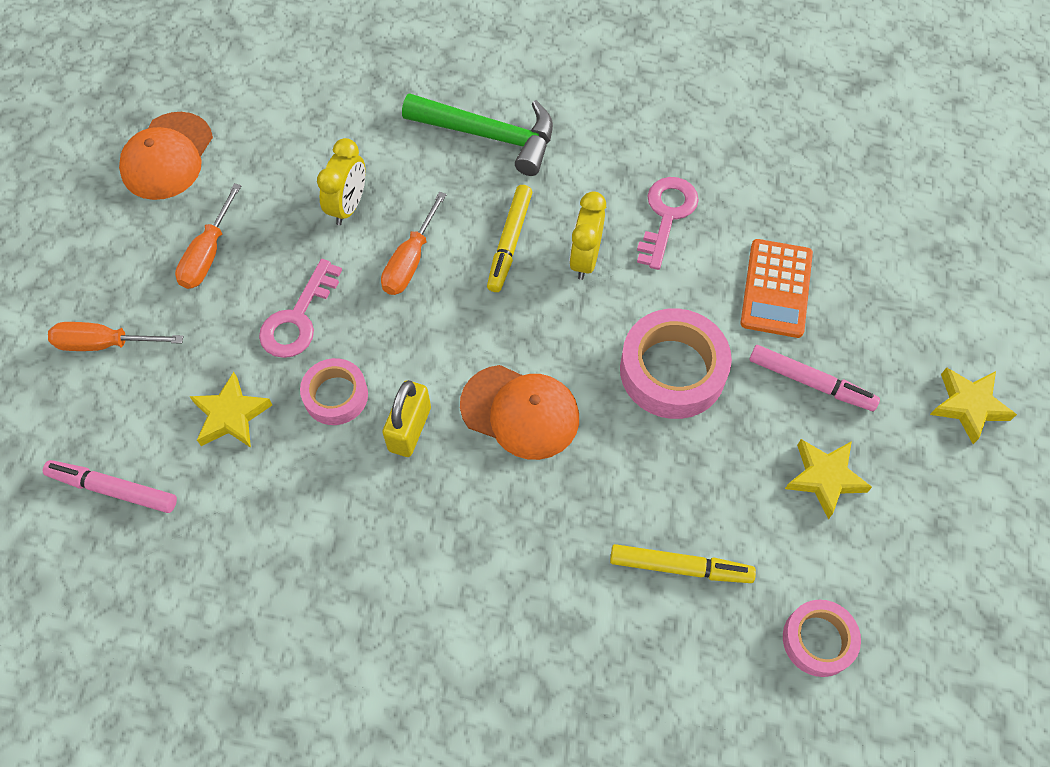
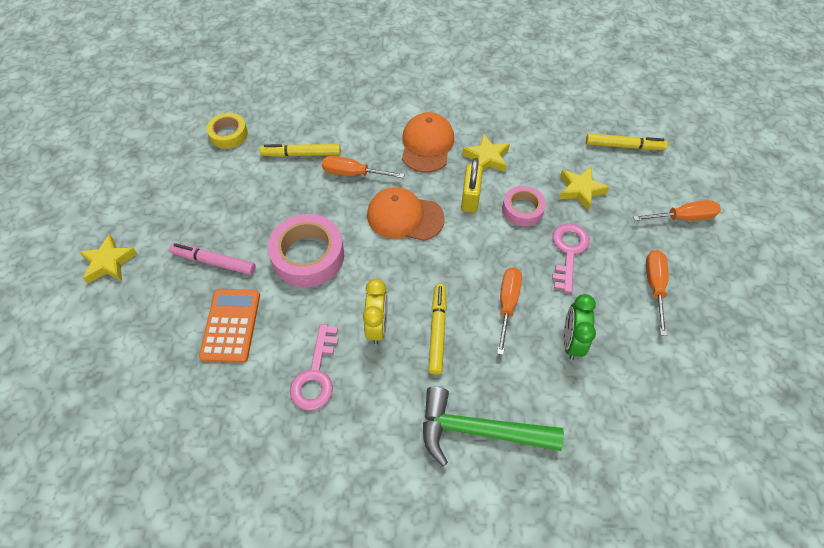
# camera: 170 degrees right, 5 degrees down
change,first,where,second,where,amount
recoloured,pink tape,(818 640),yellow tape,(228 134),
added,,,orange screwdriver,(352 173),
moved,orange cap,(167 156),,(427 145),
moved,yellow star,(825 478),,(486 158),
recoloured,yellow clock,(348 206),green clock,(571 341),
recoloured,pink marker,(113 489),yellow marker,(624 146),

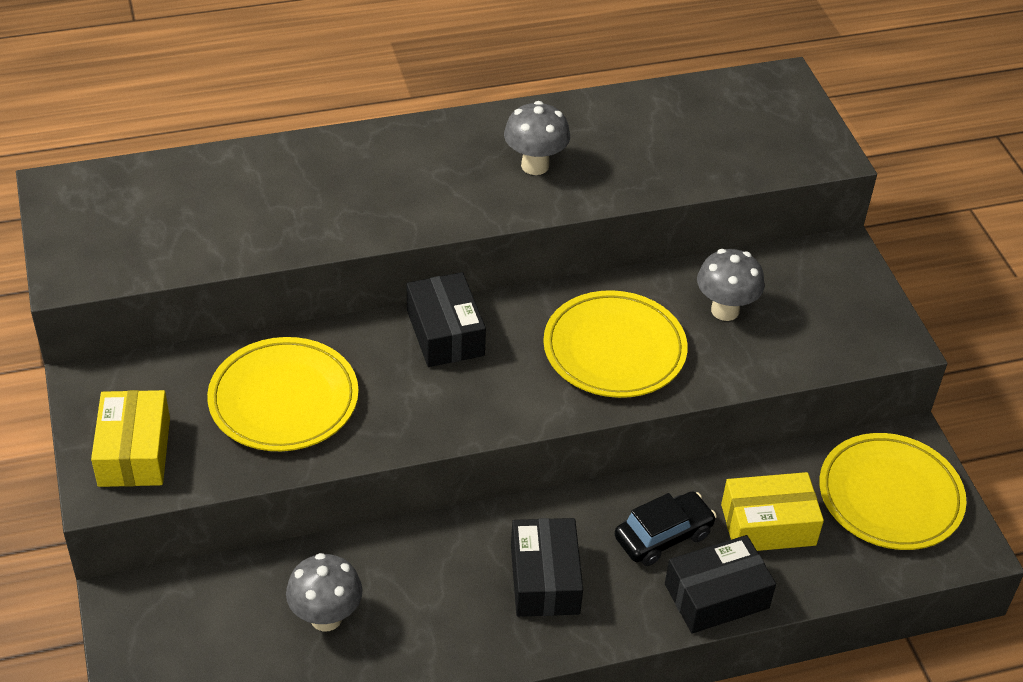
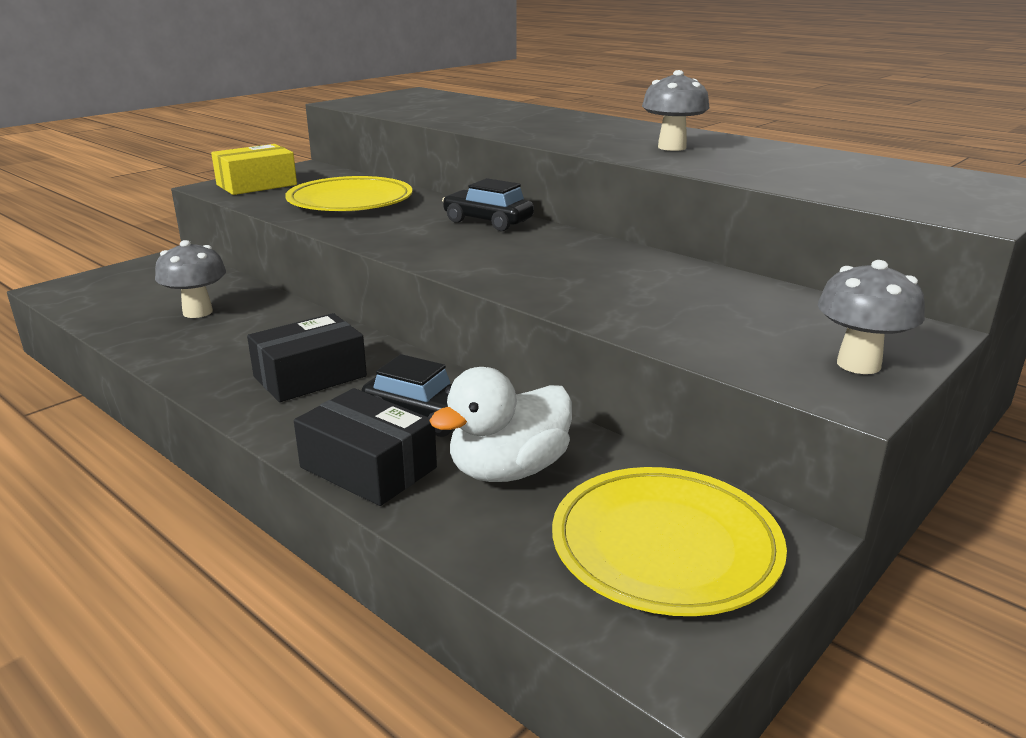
# camera: 60 degrees right, 20 degrees down
change,first,where,second,where,amount
replaced,yellow box,(768 524),white duck,(508 470),
replaced,black box,(445 333),black car,(487 221),
moved,grey mushroom,(725 310),,(858 364),
removed,yellow plate,(614 350),,,

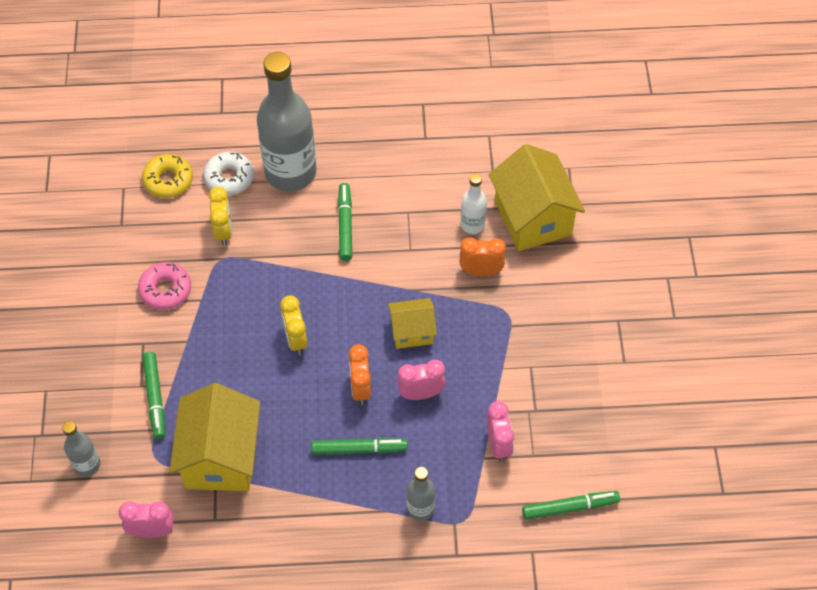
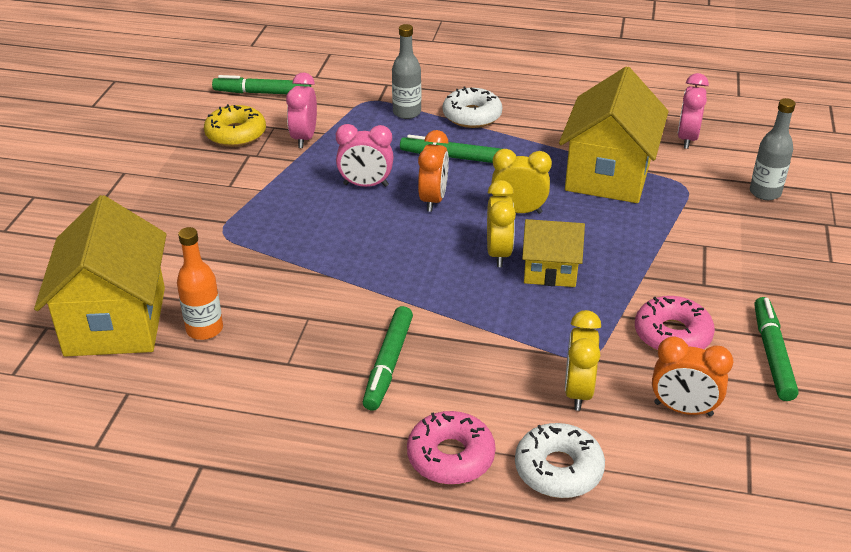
# camera: 165 degrees left, 20 degrees down
change,first,where,second,where,amount
recoloured,white bottle,(472 225),orange bottle,(204 329),
moved,yellow donut,(168 180),,(236 134),
replaced,grey bottle,(290 172),pink donut,(450 456),
added,,,white donut,(472 116),
added,,,yellow clock,(518 211),
moved,yellow house,(412 332),,(550 271),
moved,orange clock,(481 271),,(683 409),
turned,pink clock,(152 530),,(687 139),90 degrees clockwise
moved,green marker,(155 398),,(772 354),

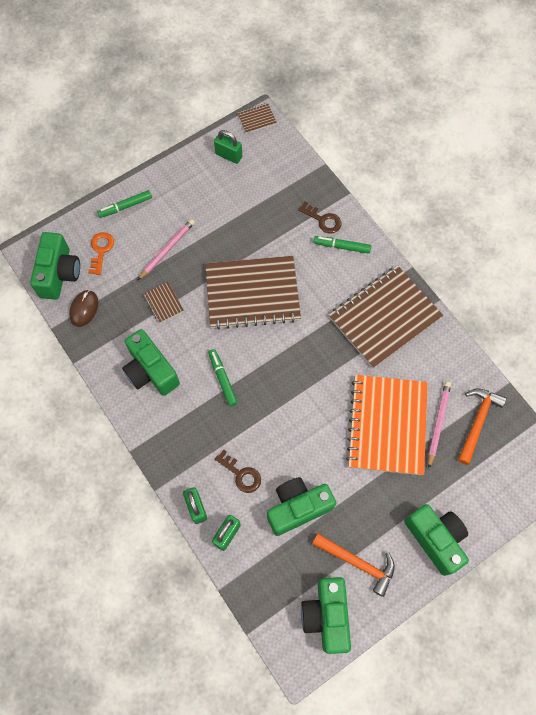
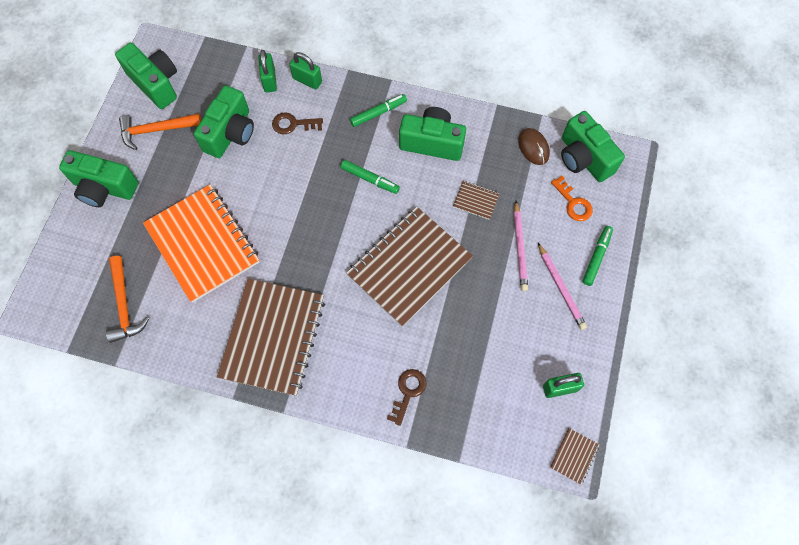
# camera: 140 degrees right, 0 degrees up
change,first,where,second,where,amount
moved,green marker,(342 246),,(378 113),
turned,brown key,(323 220),,(408 392),120 degrees clockwise
moved,pink pencil,(438 423),,(561 288),

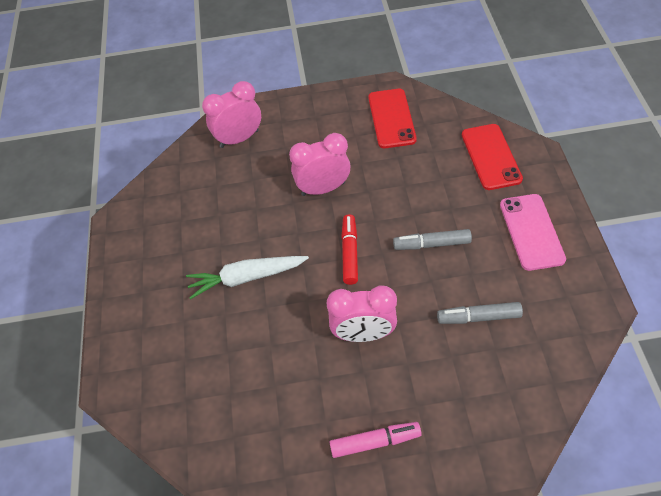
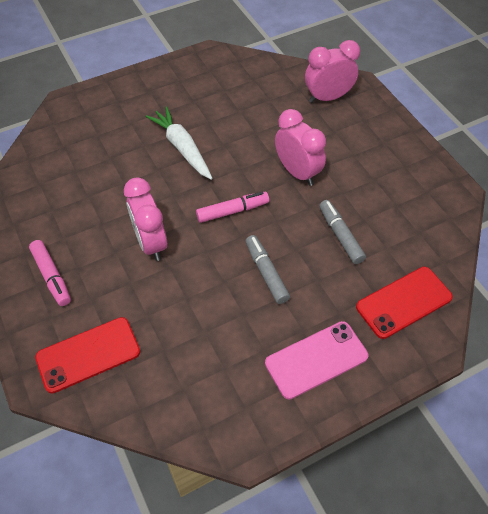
# camera: 65 degrees right, 0 degrees up
change,first,where,second,where,amount
moved,red phone,(391 118),,(88 355),
recoloured,red marker,(350 253),pink marker,(232 211),
turned,pink clock,(239 139),,(328 98),60 degrees counterclockwise
moved,grey marker,(478 317),,(340 235),

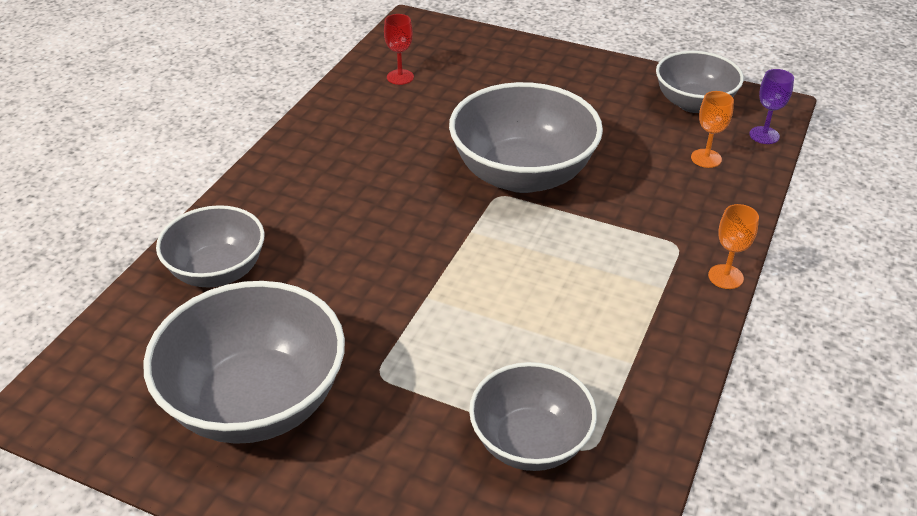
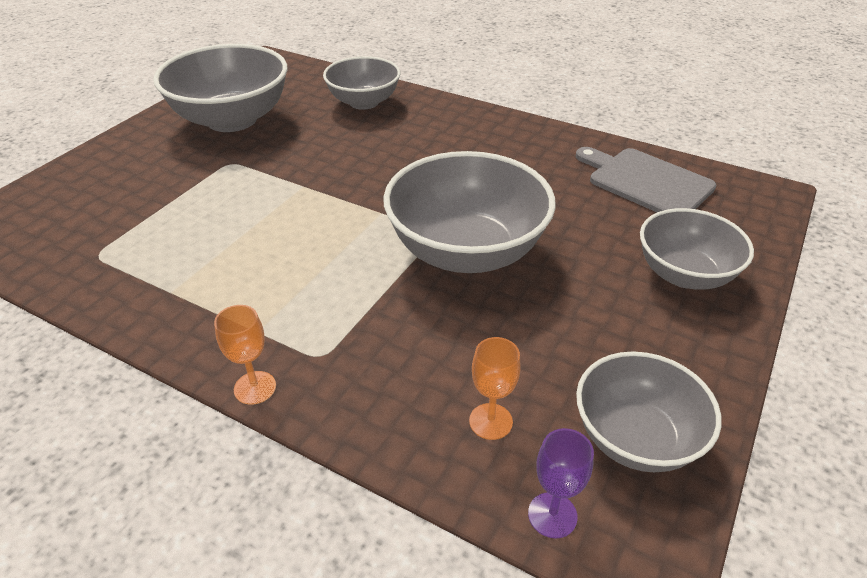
# camera: 95 degrees right, 0 degrees up
change,first,where,second,where,amount
replaced,red goblet,(400 77),grey cutting board,(646 182),
moved,grey bowl,(530 442),,(684 274),

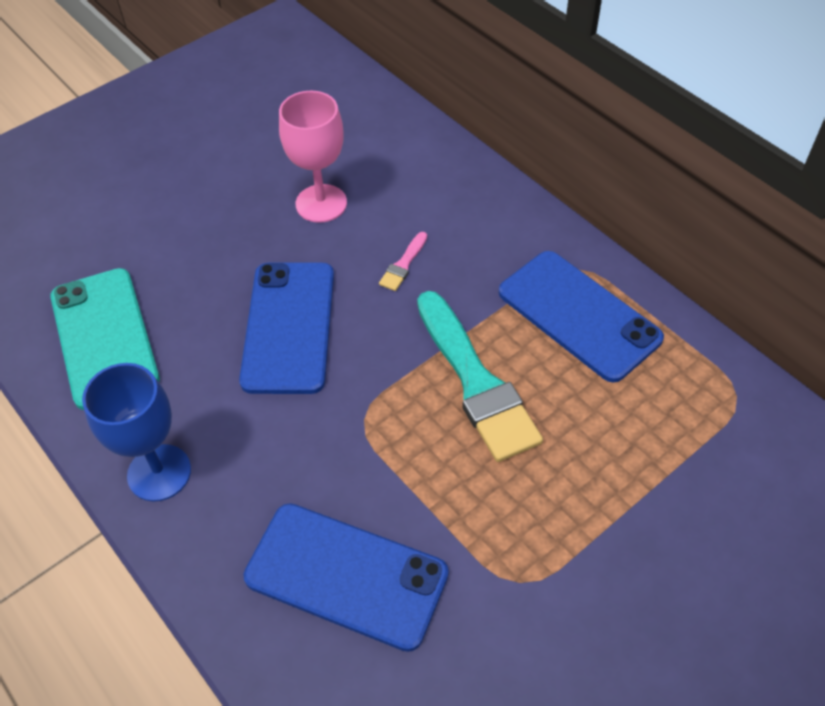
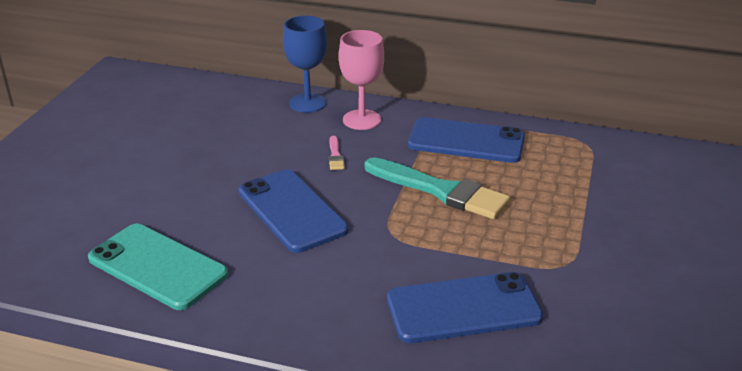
# camera: 35 degrees left, 20 degrees down
change,first,where,second,where,amount
moved,blue goblet,(159 473),,(308 103),
moved,pink goblet,(321 203),,(361 120),

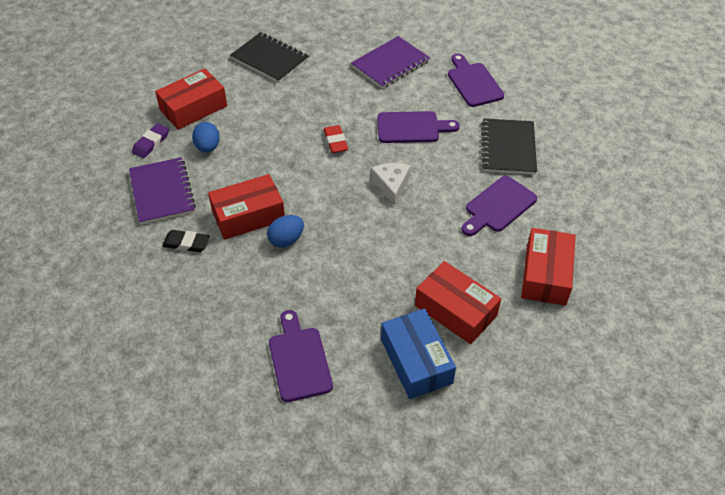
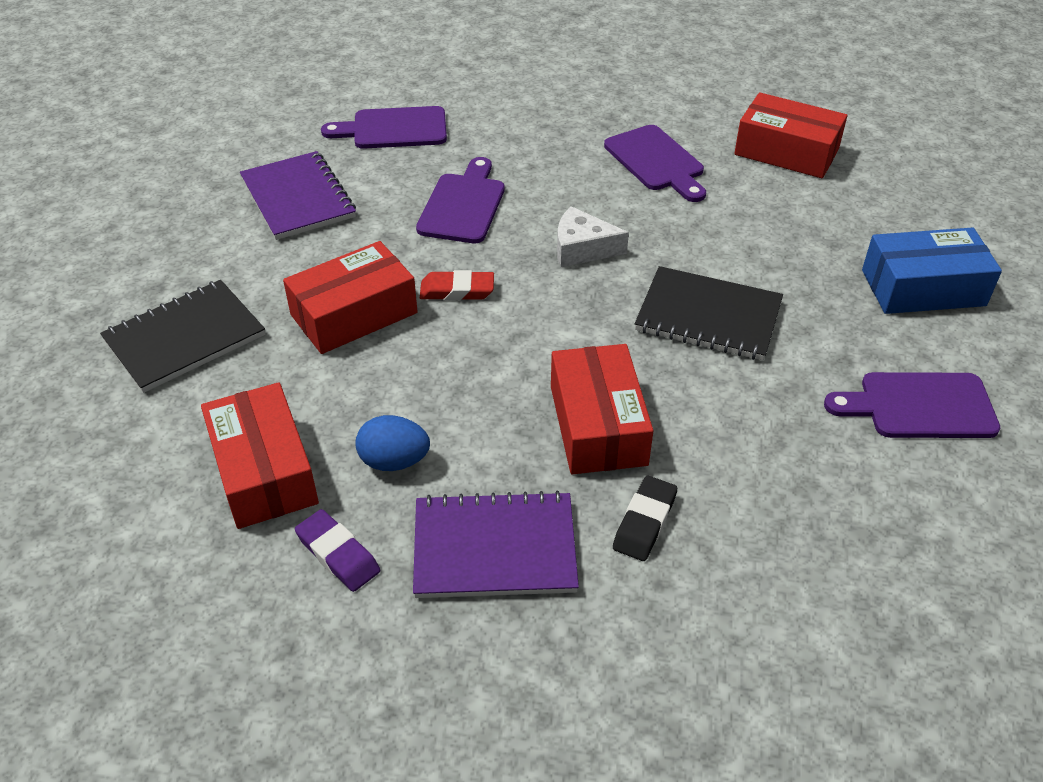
# camera: 75 degrees left, 5 degrees down
change,first,where,second,where,amount
moved,red box,(455 310),,(354 314),
moved,black notebook,(508 148),,(708 316),
removed,blue egg,(286 240),,,

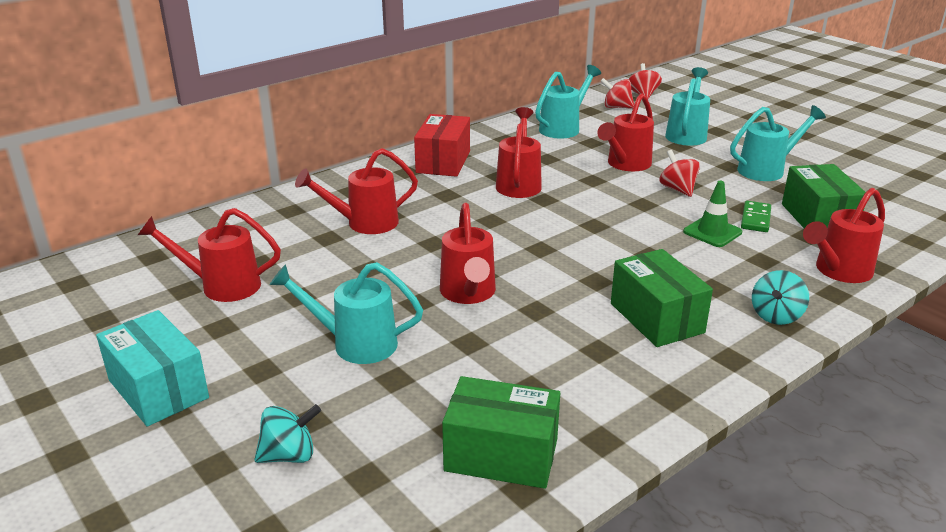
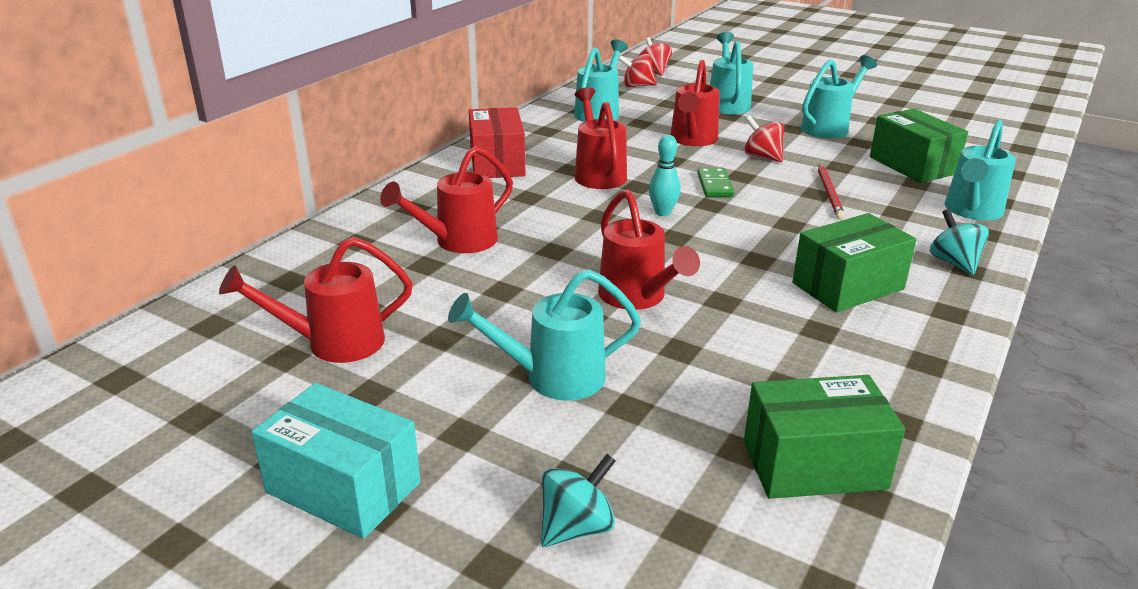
# camera: 20 degrees left, 0 degrees up
change,first,where,second,where,amount
added,,,turquoise bowling pin,(663 212),
moved,green domino,(755 219),,(714 185),
turned,green box,(656 318),,(848 286),75 degrees counterclockwise
replaced,green traffic cone,(712 232),red pencil,(829 193),
turned,turquoise spinning top,(776 315),,(953 263),150 degrees clockwise
recoloured,red watering can,(839 271),turquoise watering can,(971 211),

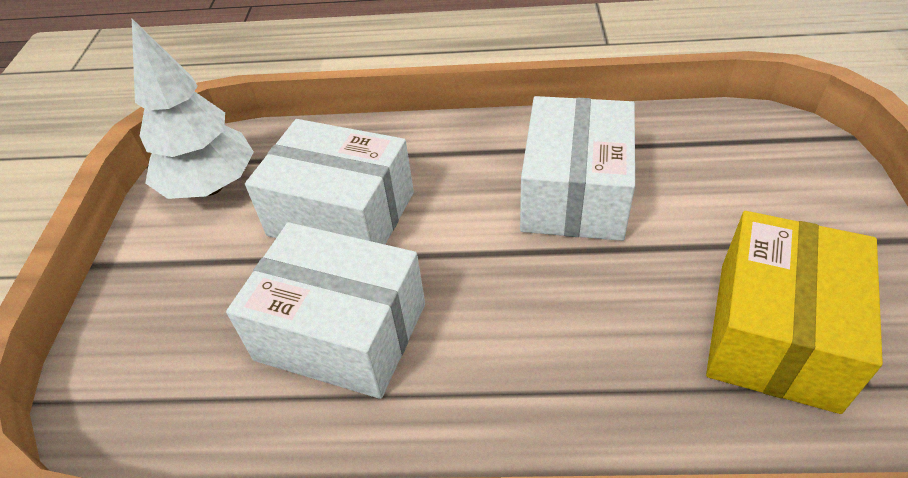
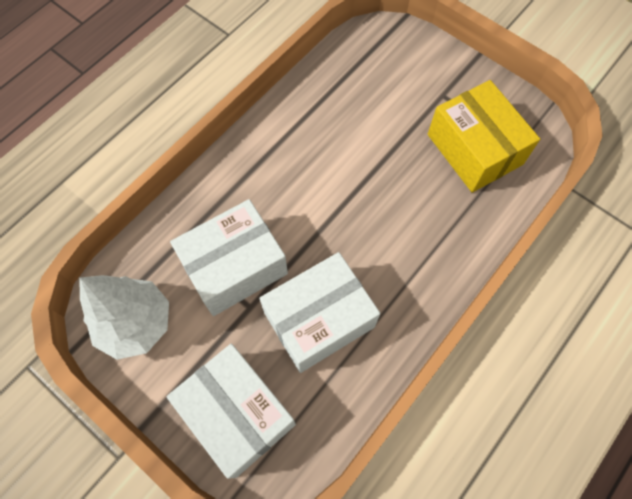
# camera: 55 degrees left, 20 degrees up
change,first,where,second,where,amount
moved,white box,(574 193),,(237 413),

